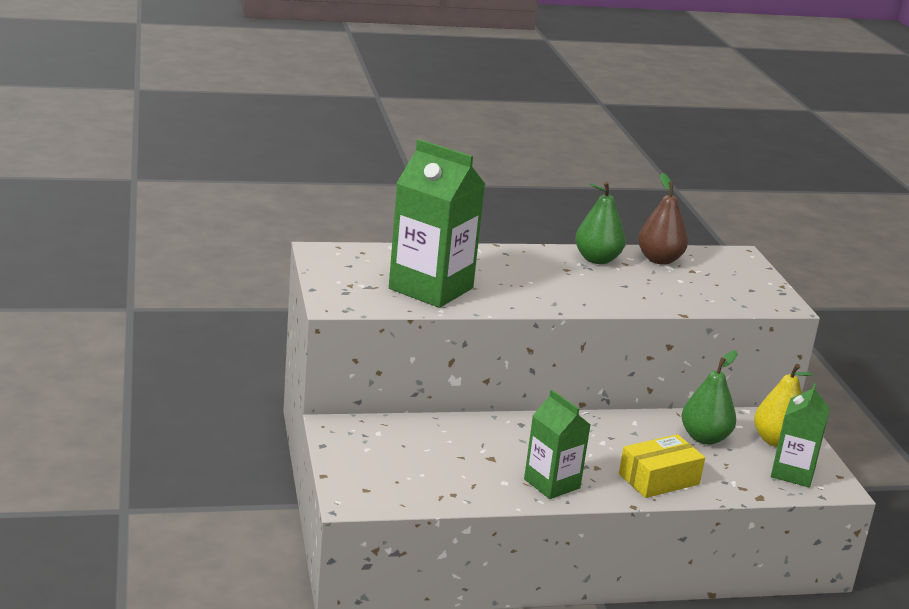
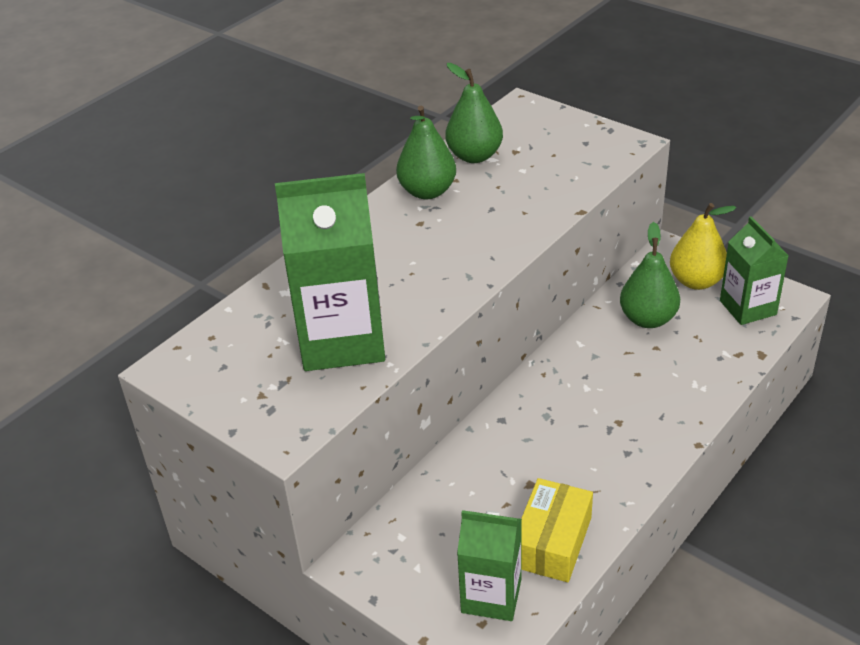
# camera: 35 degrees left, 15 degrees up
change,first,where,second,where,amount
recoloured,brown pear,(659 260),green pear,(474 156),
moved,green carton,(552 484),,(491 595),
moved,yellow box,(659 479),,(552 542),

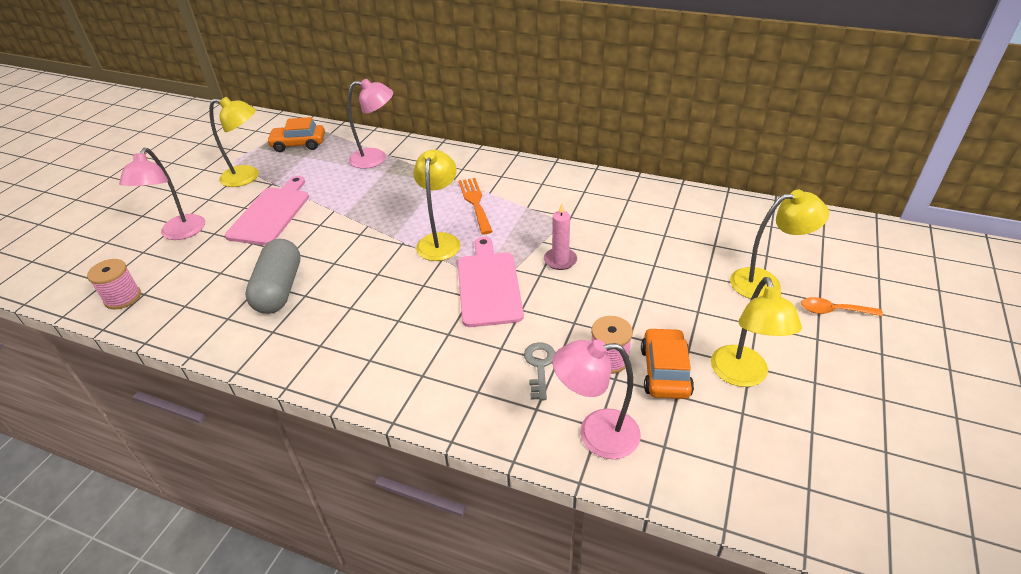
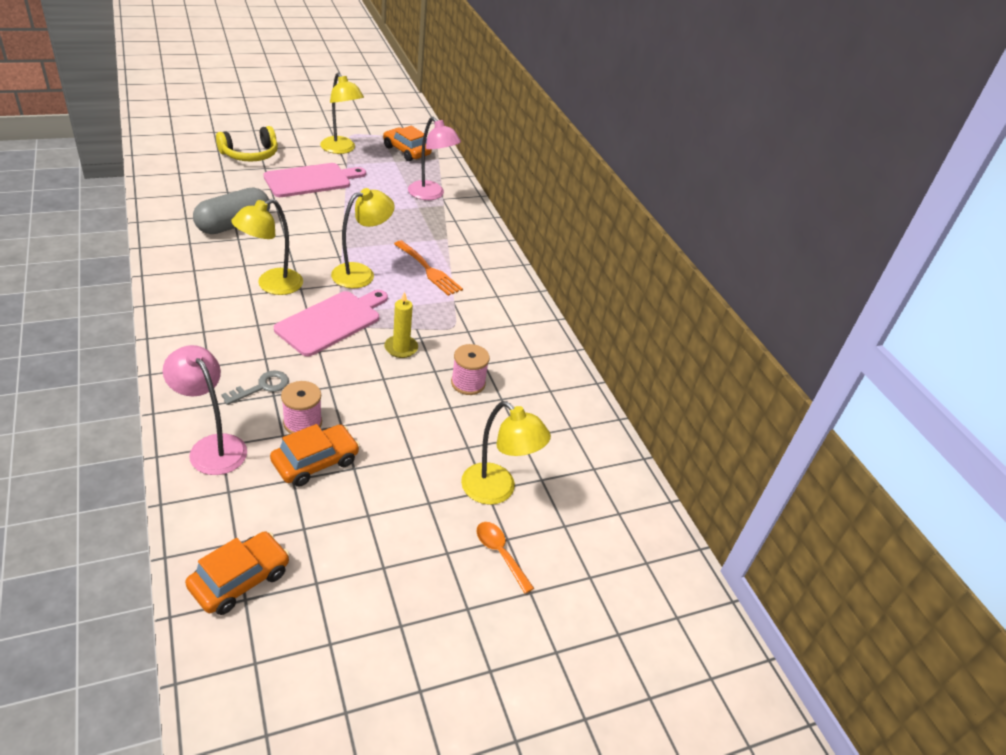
# camera: 40 degrees right, 0 degrees up
change,first,where,second,where,amount
added,,,orange car,(240 580),
replaced,pink lamp,(179 233),yellow headphones,(250 154),
moved,yellow lamp,(742 376),,(271 285),
recoloured,pink candle,(560 260),yellow candle,(401 348),
turned,orange fork,(475 203),,(429 270),105 degrees clockwise
moved,pink spool,(123 298),,(468 383),

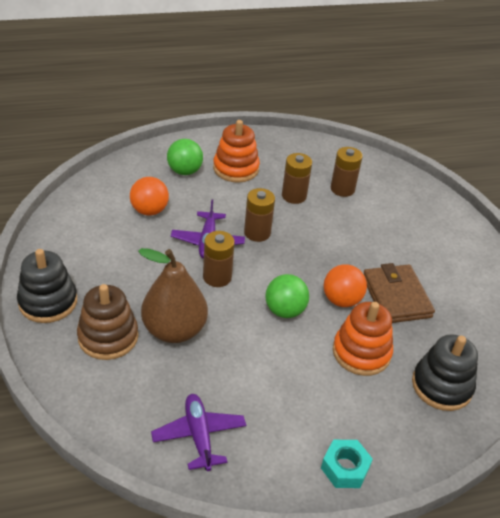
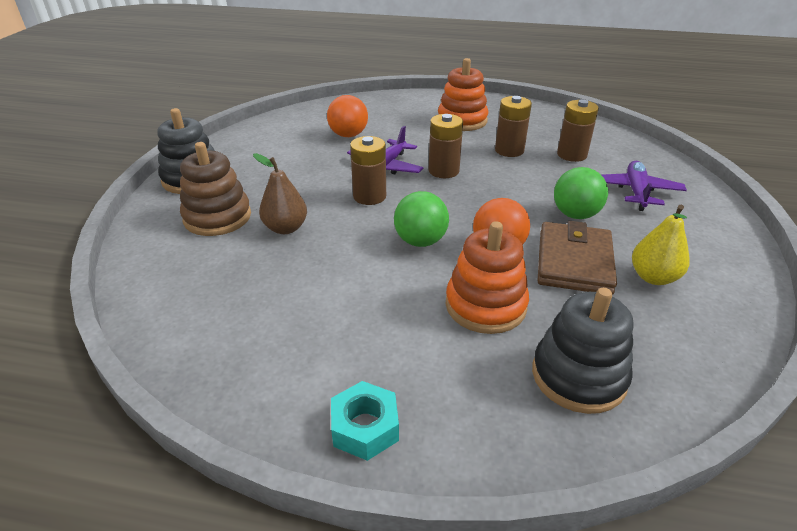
# camera: 30 degrees right, 5 degrees down
change,first,where,second,where,amount
resized,brown pear,(174 330),,(285 228),x0.61
moved,green ball,(184 171),,(575 214),
moved,purple plane,(199 435),,(636 192),
added,,,yellow pear,(653 277),

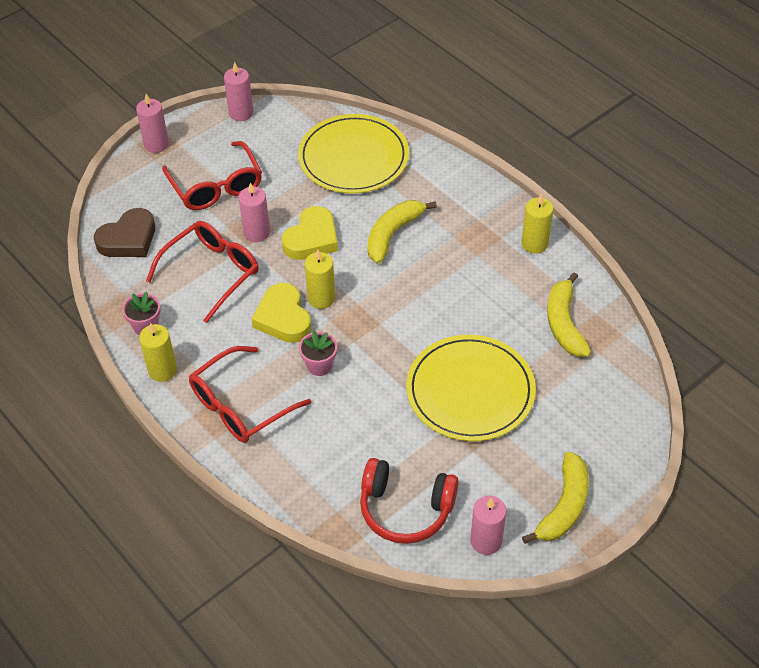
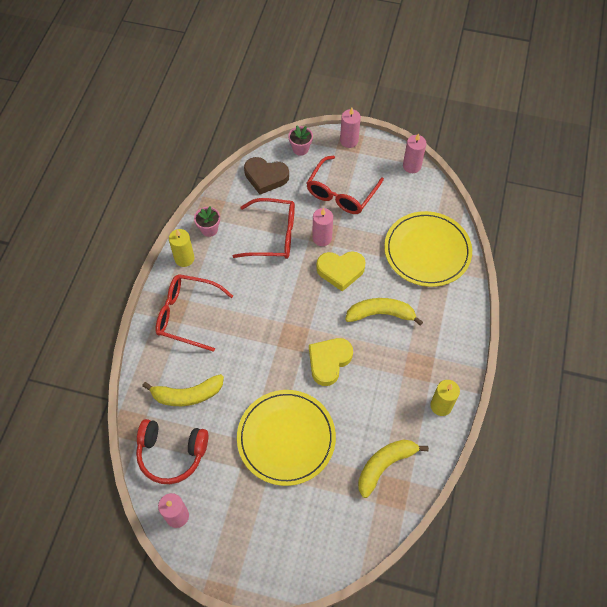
# camera: 55 degrees right, 10 degrees up
change,first,where,second,where,amount
turned,red headphones,(405 509),,(171 453),60 degrees counterclockwise
moved,yellow banana,(564 506),,(187 395),
moved,pink flower pot,(319 366),,(300 149),
moved,yellow heart,(283 318),,(329 361),
removed,yellow candle,(321 298),,,

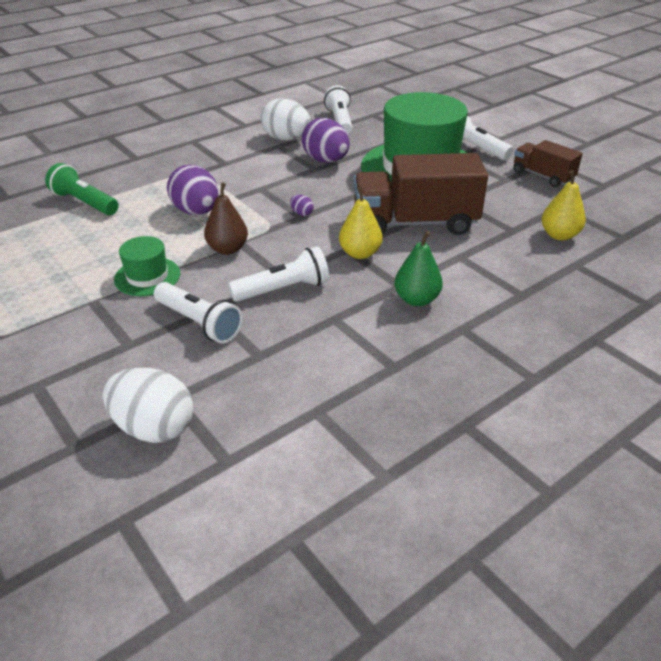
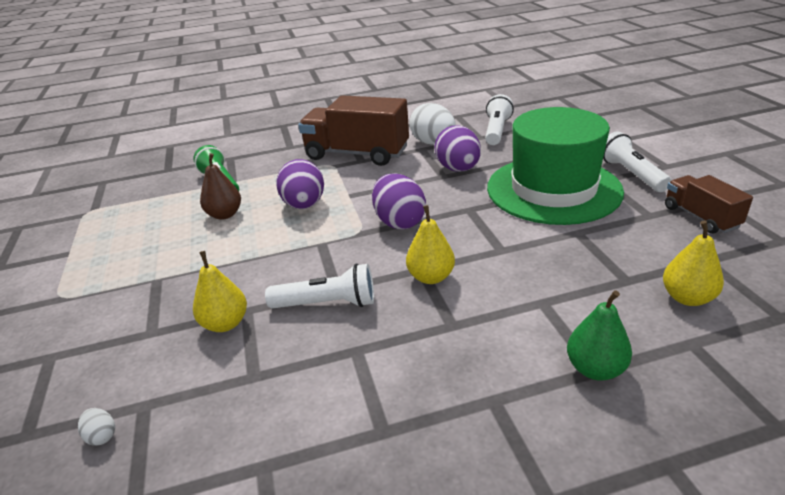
# camera: 25 degrees right, 5 degrees down
change,first,where,second,where,amount
resized,white egg,(154 428),,(102 436),x0.42
replaced,white flashlight,(199 323),yellow pear,(225 323),
moved,brown pear,(227 249),,(225 214),
moved,brown truck,(415 223),,(357 154),
resized,purple egg,(302 213),,(399 222),x2.37
moved,green pear,(416 299),,(595 369),
removed,green hat,(147 276),,,

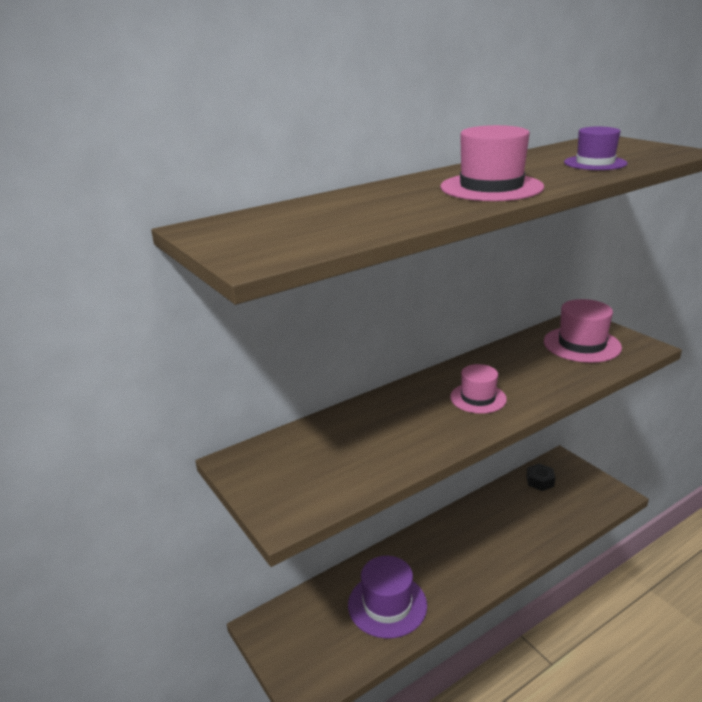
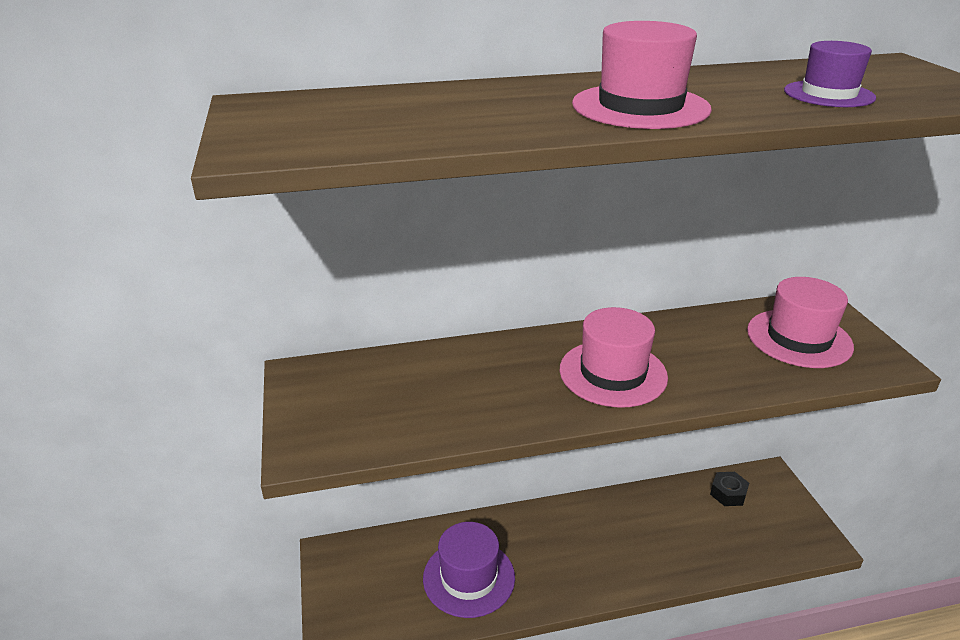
# camera: 20 degrees right, 5 degrees up
change,first,where,second,where,amount
resized,pink hat,(478 398),,(613 373),x1.52

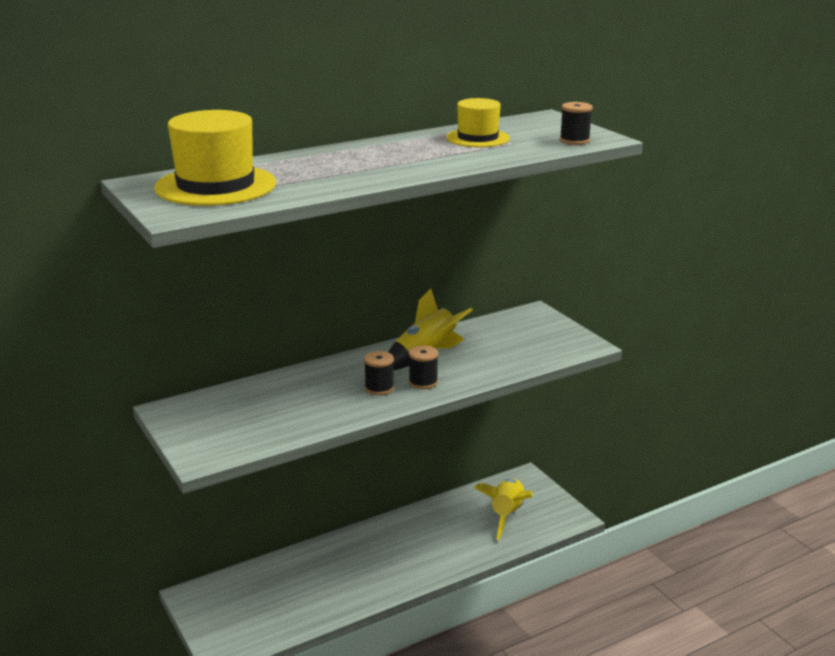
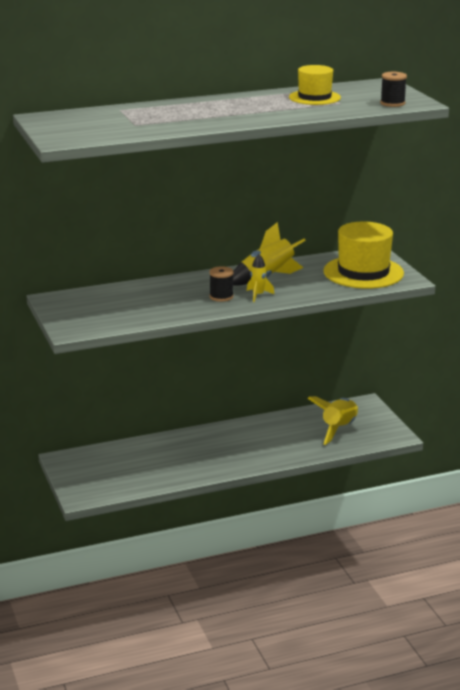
# camera: 10 degrees right, 0 degrees up
change,first,where,second,where,amount
replaced,black spool,(423 382),yellow rocket,(258 295),
moved,yellow hat,(215 186),,(363 272),

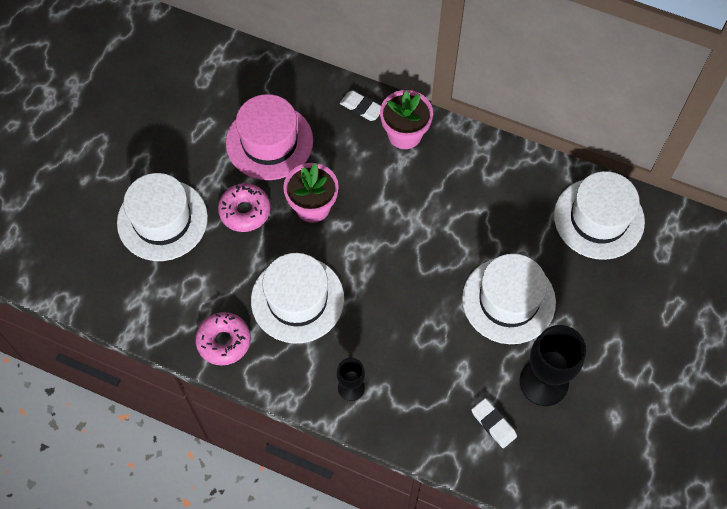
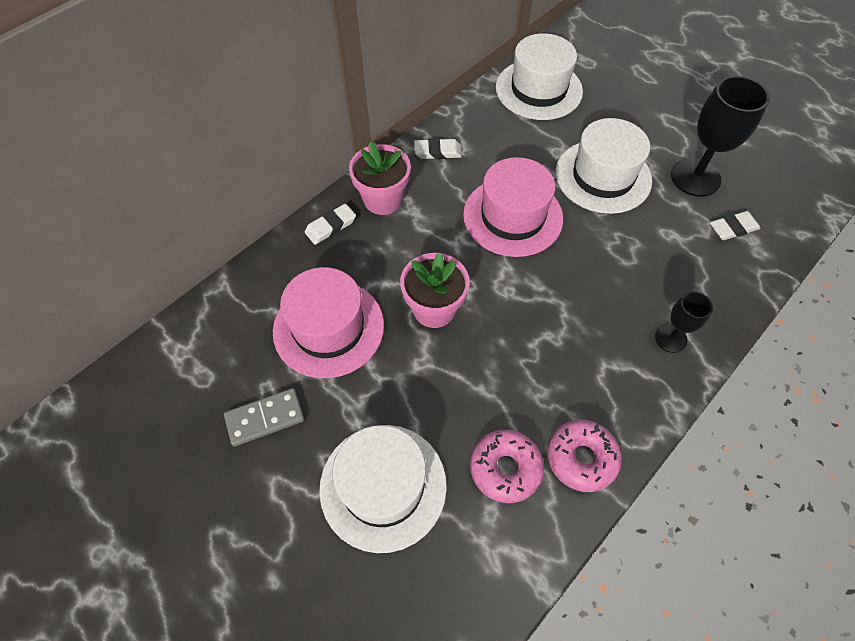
# camera: 70 degrees left, 5 degrees down
change,first,where,second,where,amount
added,,,grey domino,(265 418),
added,,,white eraser,(437 152),
added,,,pink hat,(512 216),
moved,pink donut,(245 211),,(505 468),
removed,white hat,(297 299),,,

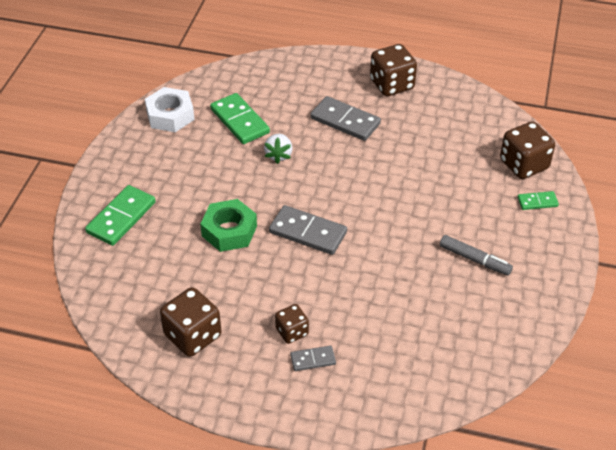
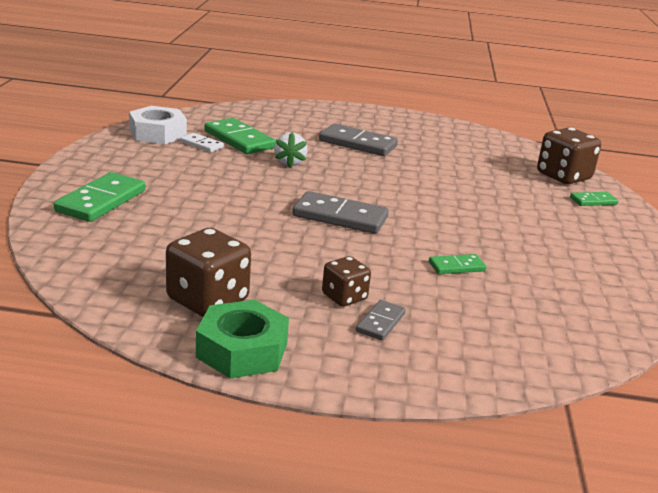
# camera: 10 degrees left, 20 degrees down
change,first,where,second,where,amount
added,,,white domino,(201 144),
moved,green nut,(229 231),,(242 350),
turned,grey domino,(313 359),,(380 322),45 degrees counterclockwise
added,,,green domino,(456 267),
removed,brown dice,(392 84),,,
removed,grey marker,(474 260),,,

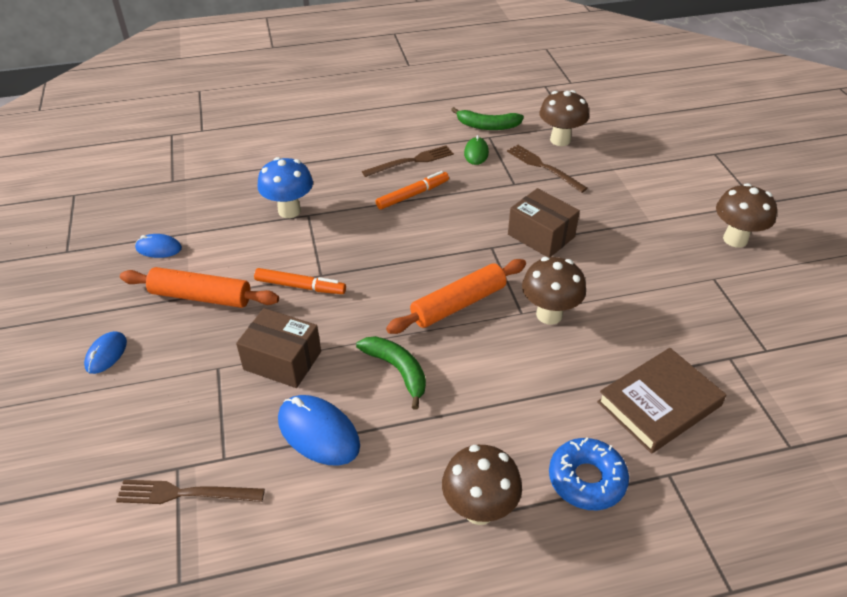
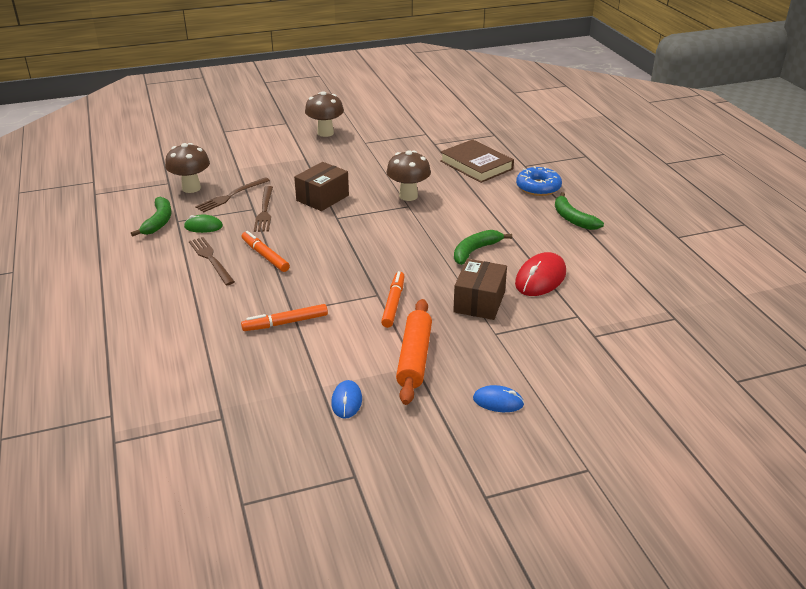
# camera: 95 degrees left, 10 degrees down
change,first,where,second,where,amount
replaced,blue mushroom,(289 211),orange marker,(285 323),
moved,brown fork,(185 493),,(264 211),
recoloured,blue mouse,(318 432),red mouse,(540 278),
replaced,brown mushroom,(479 509),green banana,(572 218),
removed,orange rolling pin,(458 304),,,

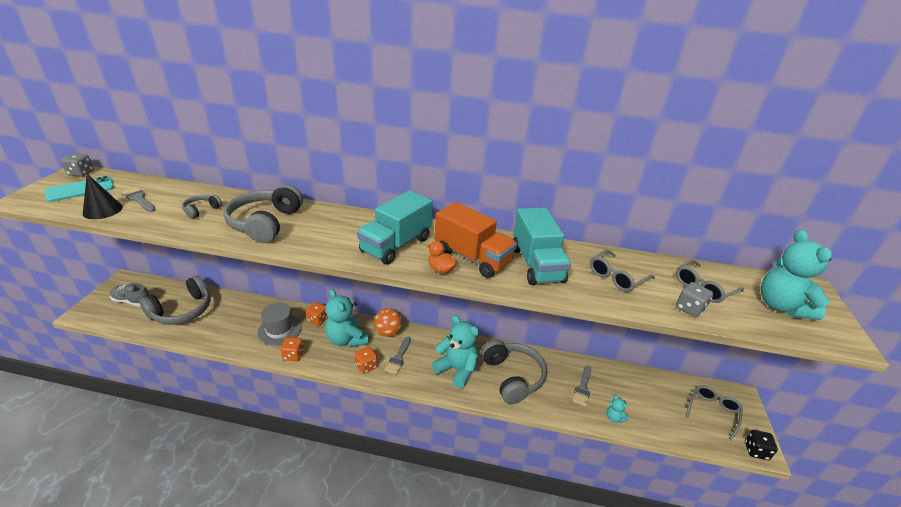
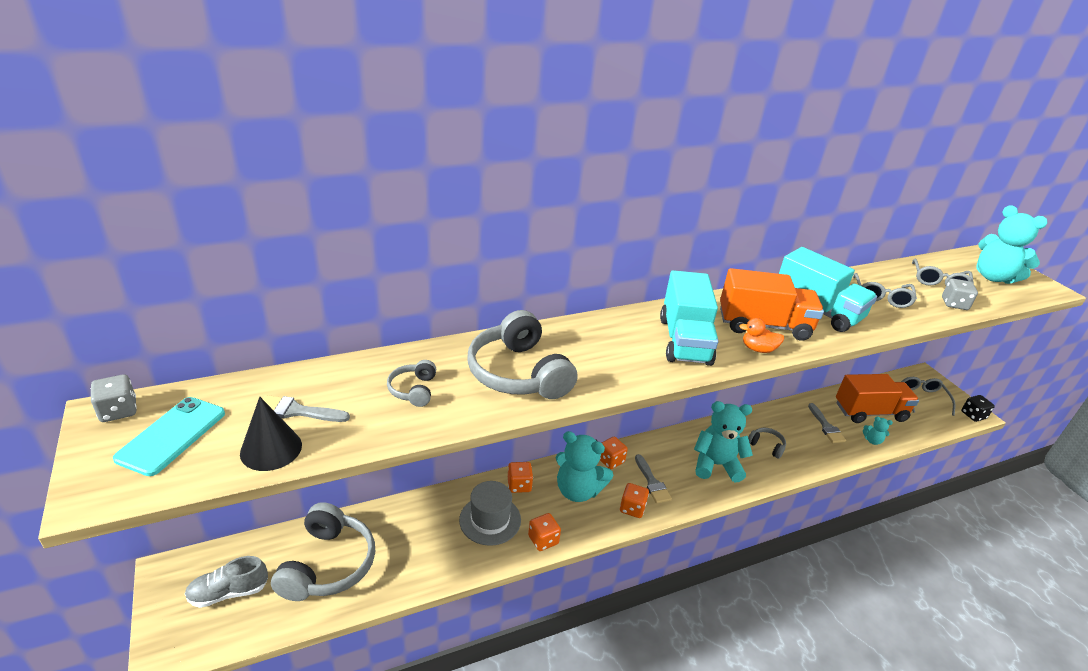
# camera: 35 degrees left, 0 degrees up
change,first,where,second,where,amount
replaced,orange ball,(388 332),orange dice,(610 460),
resized,grey headphones,(512 377),,(766 446),x0.48
added,,,orange truck,(870 412),

